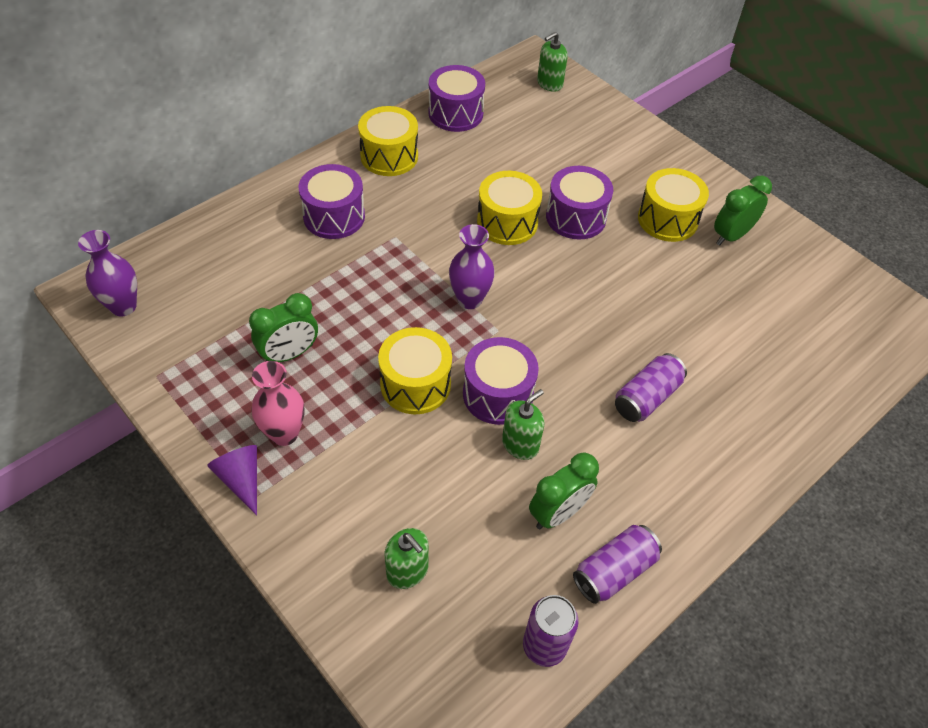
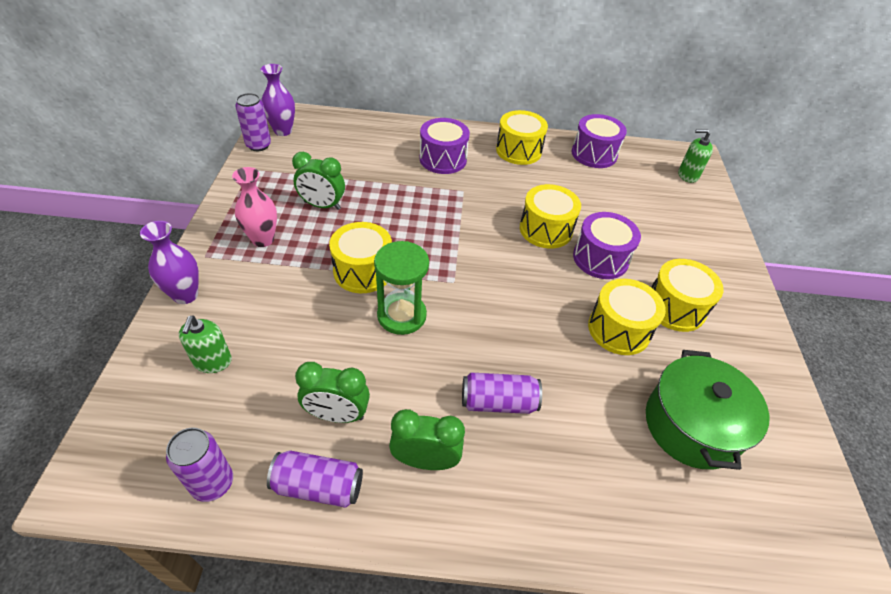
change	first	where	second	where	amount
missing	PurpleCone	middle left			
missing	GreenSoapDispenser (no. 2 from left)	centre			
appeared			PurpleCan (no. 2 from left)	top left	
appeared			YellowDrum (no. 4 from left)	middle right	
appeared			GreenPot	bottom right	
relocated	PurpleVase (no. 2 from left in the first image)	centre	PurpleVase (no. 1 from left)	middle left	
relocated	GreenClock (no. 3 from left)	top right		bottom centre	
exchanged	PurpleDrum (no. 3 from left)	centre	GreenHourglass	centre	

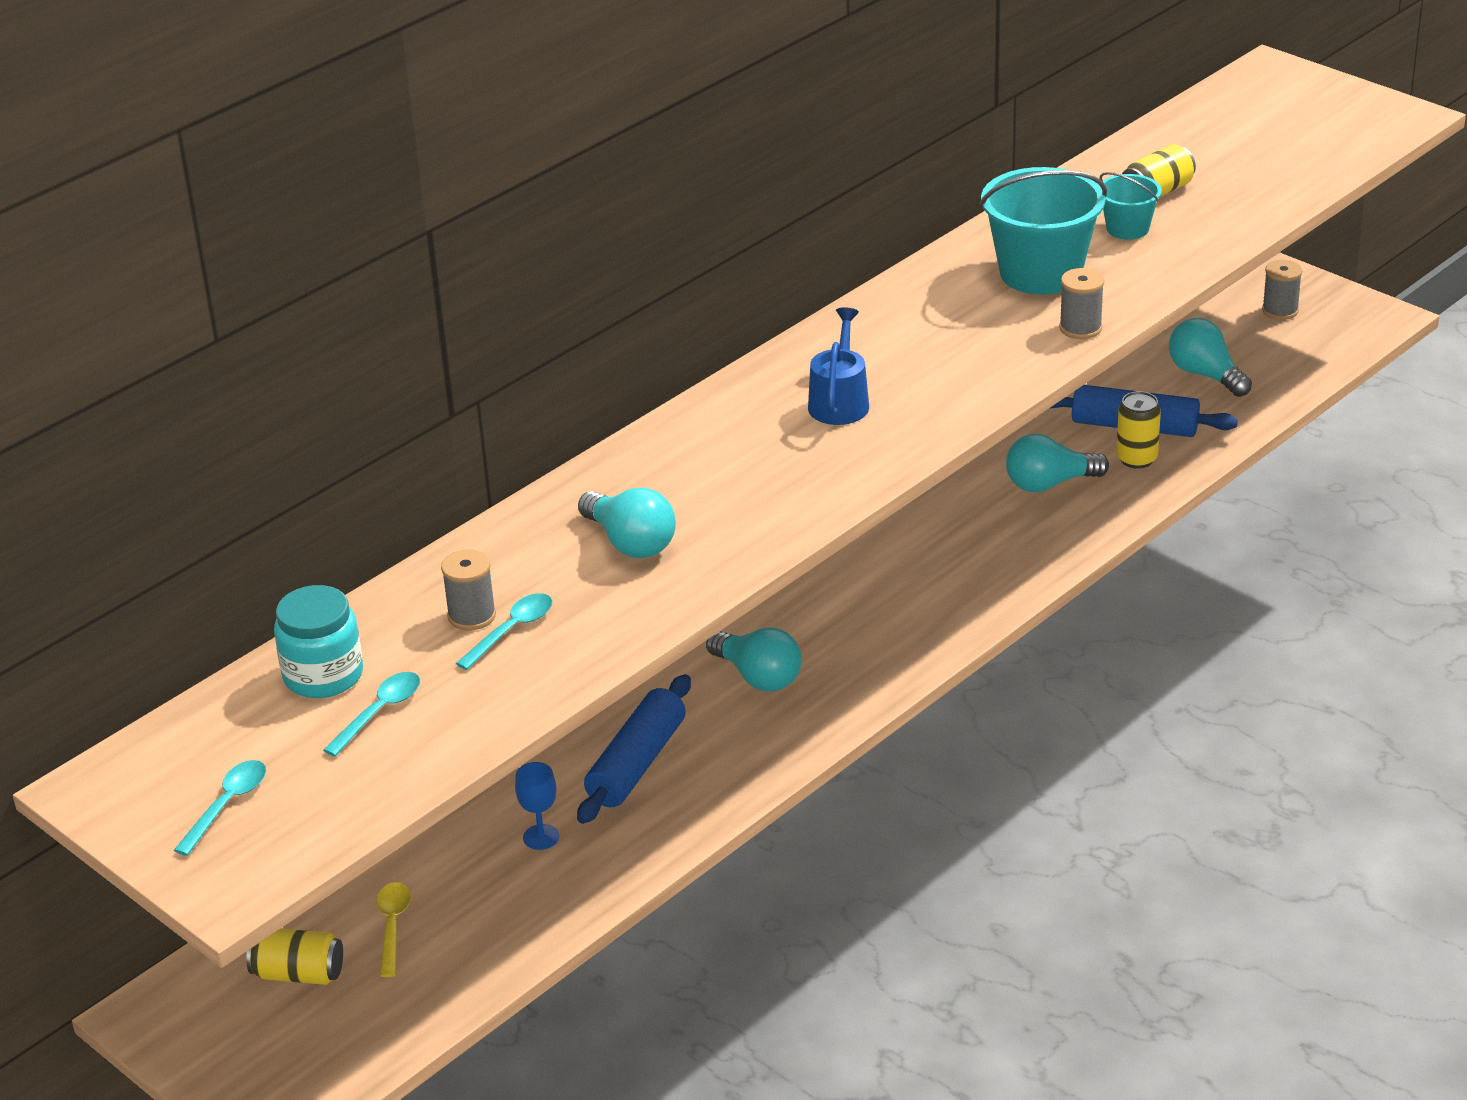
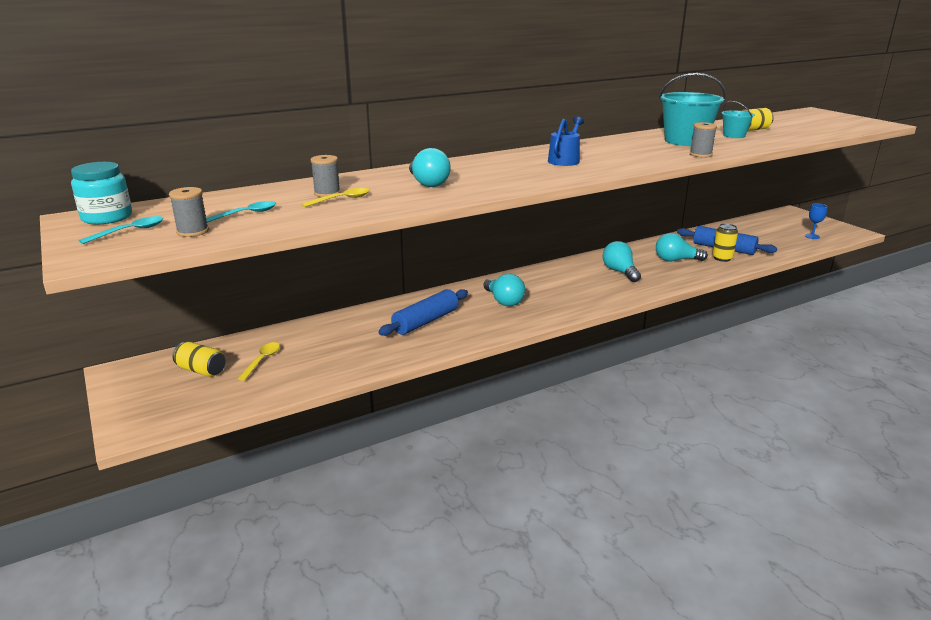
change	first	where	second	where	amount
relocated	TurquoiseJar	middle left		top left	
relocated	BlueGoblet	bottom centre		middle right	
relocated	TurquoiseLightBulb (no. 4 from left in the first image)	top right	TurquoiseLightBulb (no. 3 from left)	middle right	
relocated	GreySpool (no. 3 from left in the first image)	top right	GreySpool (no. 1 from left)	middle left	
colour	TurquoiseSpoon (no. 3 from left)	centre	YellowSpoon (no. 2 from left)	top centre	

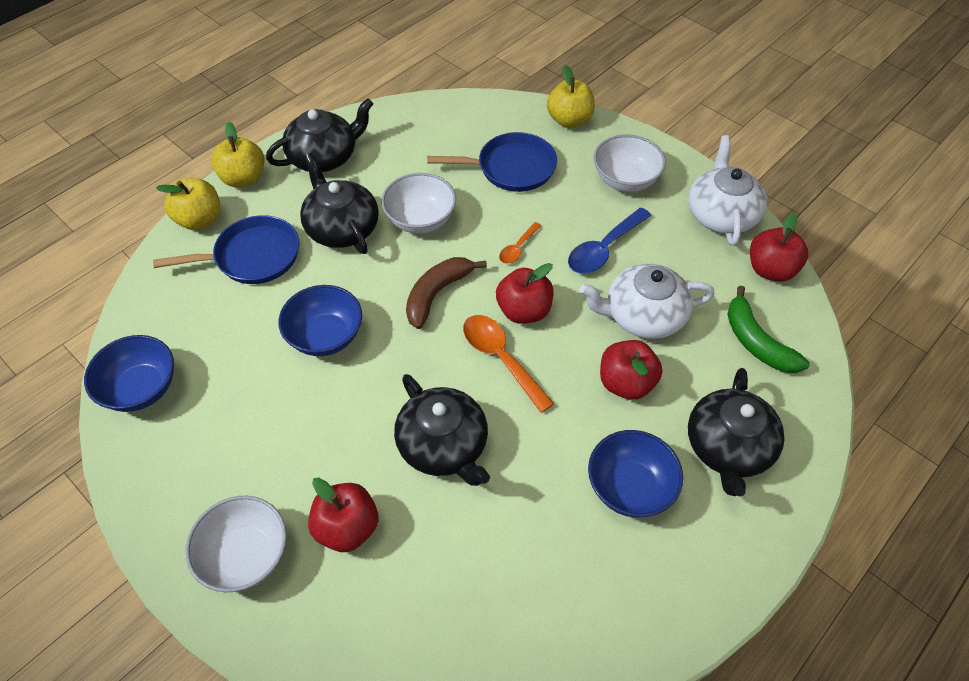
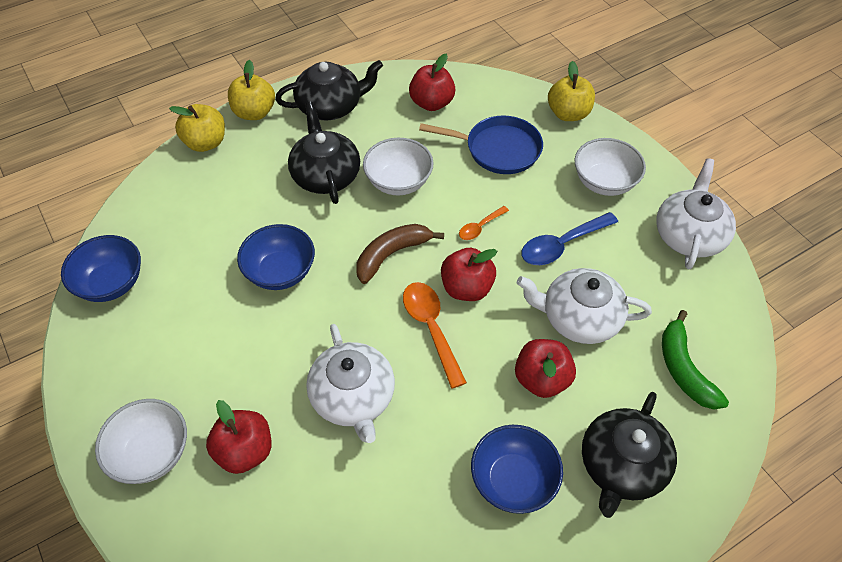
change	first	where	second	where	amount
missing	BluePan (no. 1 from left)	middle left			
relocated	RedApple (no. 4 from left in the first image)	middle right	RedApple (no. 2 from left)	top centre	
colour	BlackTeapot (no. 3 from left)	centre	WhiteTeapot (no. 1 from left)	bottom centre	

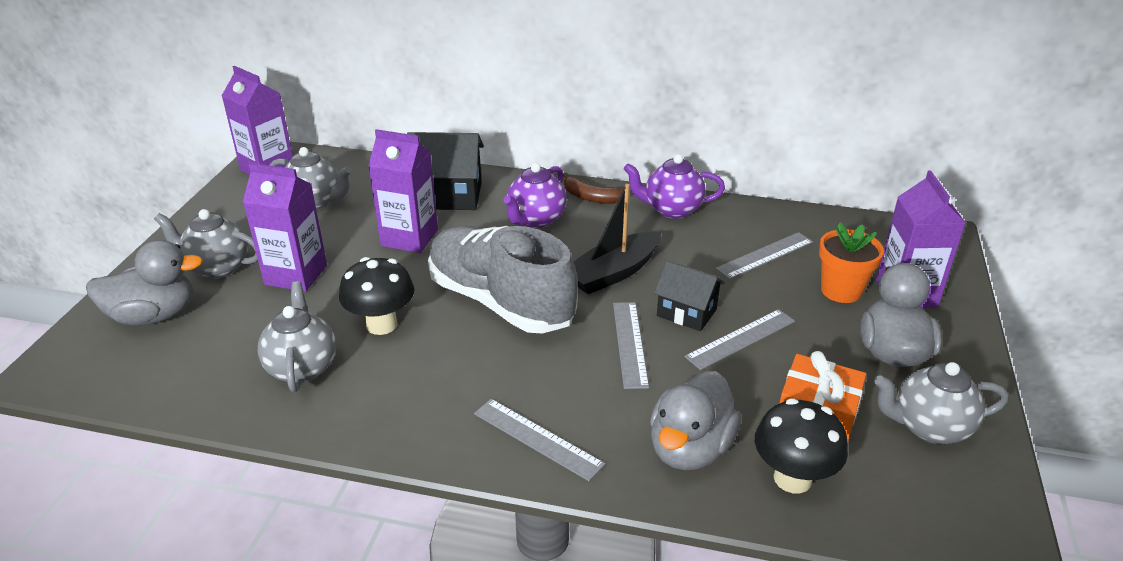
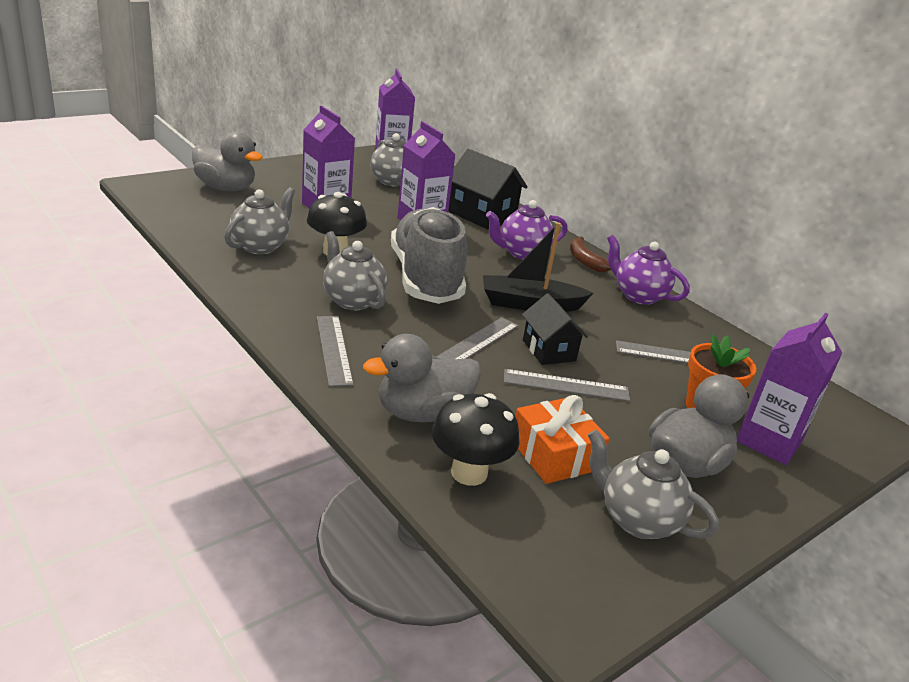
change	first	where	second	where	amount
relocated	GreyTeapot (no. 1 from left in the first image)	middle left	GreyTeapot (no. 2 from left)	centre	

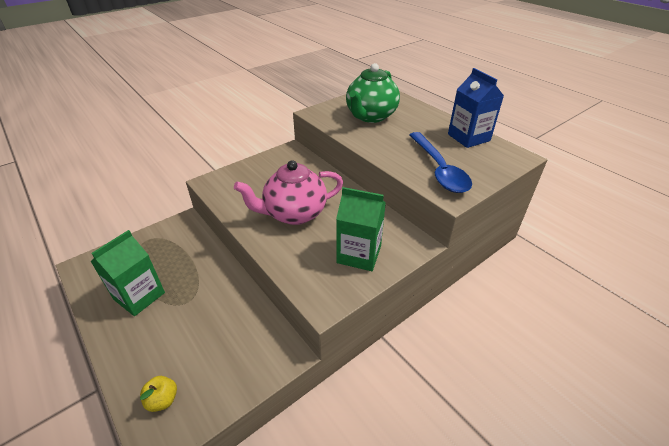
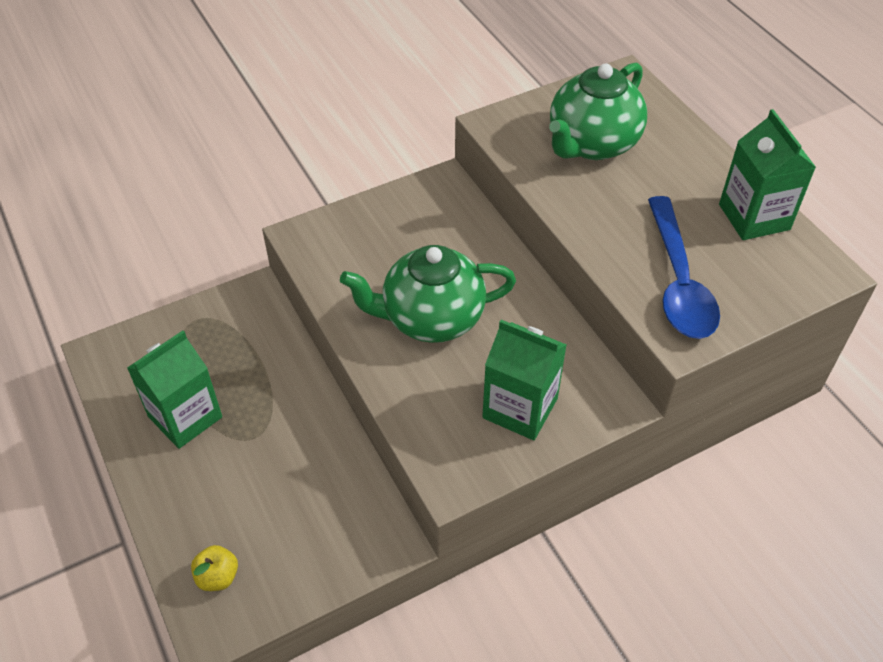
change	first	where	second	where	amount
colour	PinkTeapot	centre	GreenTeapot (no. 1 from left)	centre	
colour	BlueCarton	top right	GreenCarton (no. 3 from left)	top right	

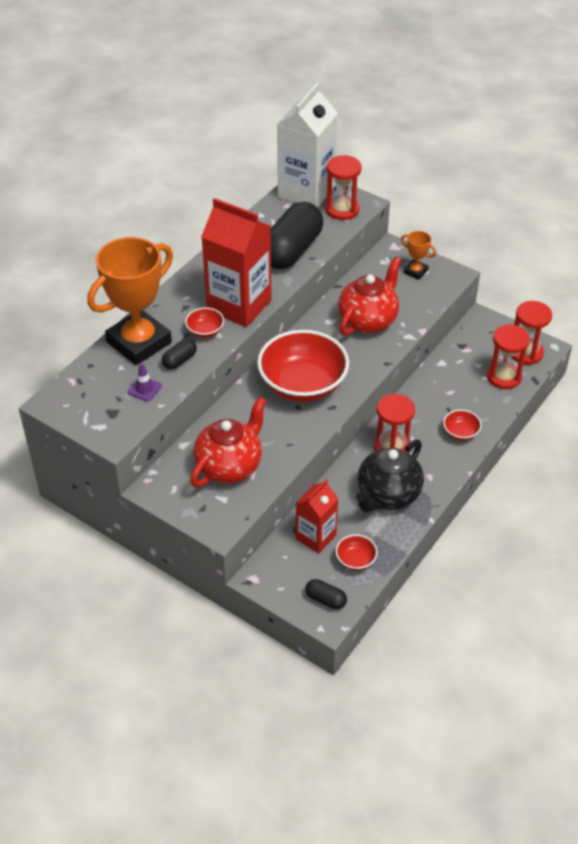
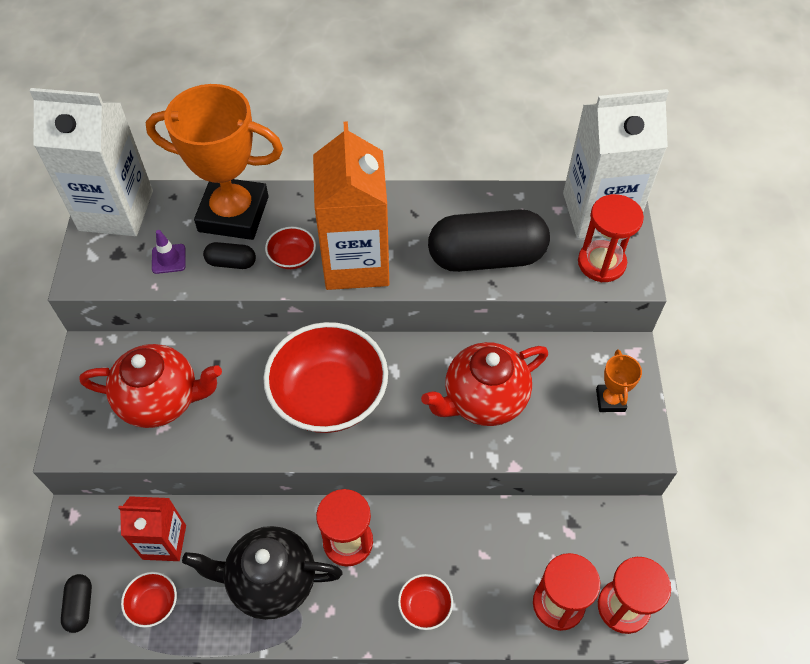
change	first	where	second	where	amount
appeared			WhiteCarton (no. 1 from left)	top left	
colour	RedCarton (no. 1 from left)	top centre	OrangeCarton	top centre	
spun	RedTeapot (no. 2 from left)	centre		centre	150 degrees clockwise

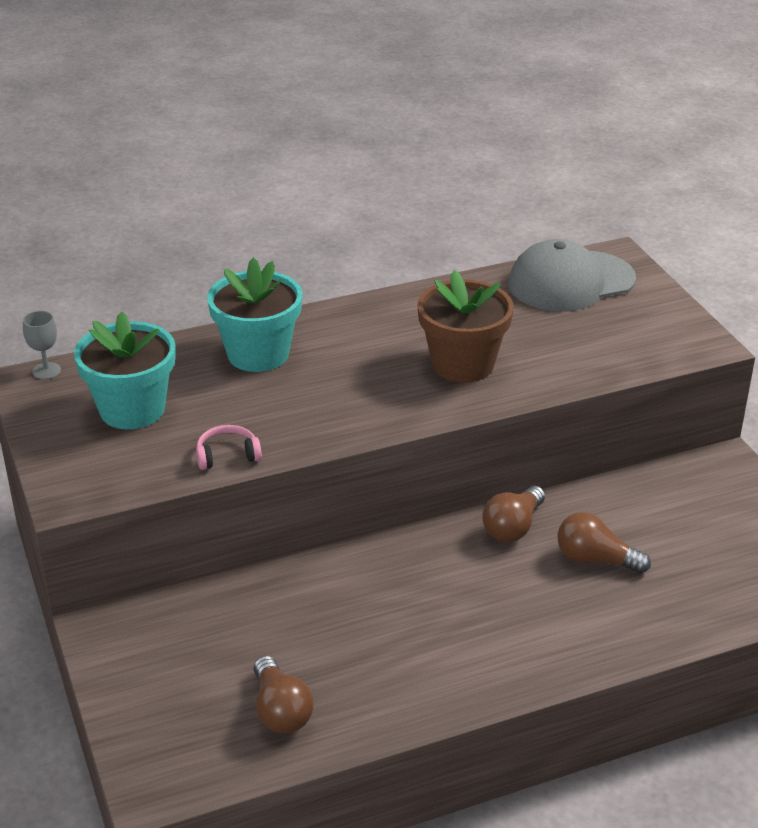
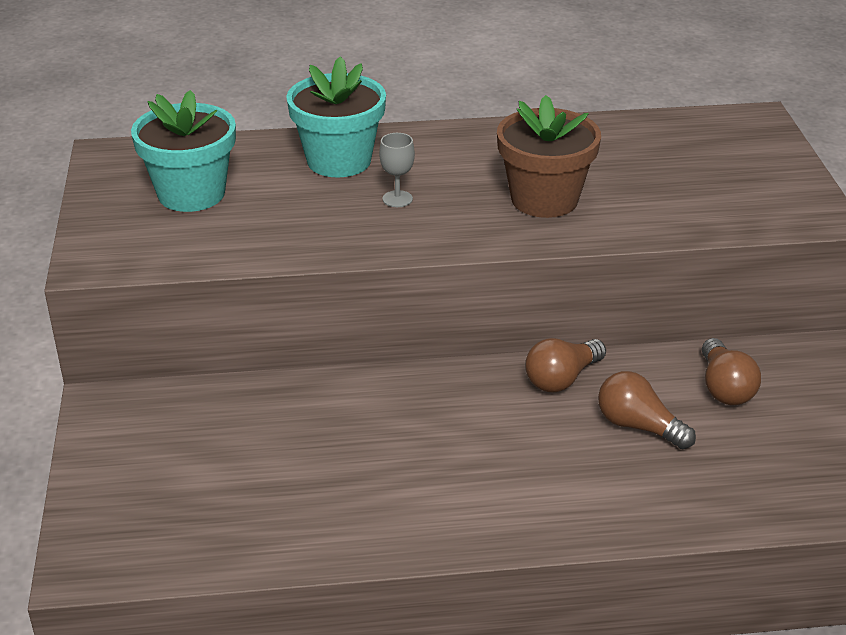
change	first	where	second	where	amount
missing	PinkHeadphones	middle left			
missing	GreyCap	top right			
relocated	GreyGoblet	middle left		top centre	
relocated	BrownLightBulb (no. 1 from left in the first image)	bottom centre	BrownLightBulb (no. 3 from left)	middle right	

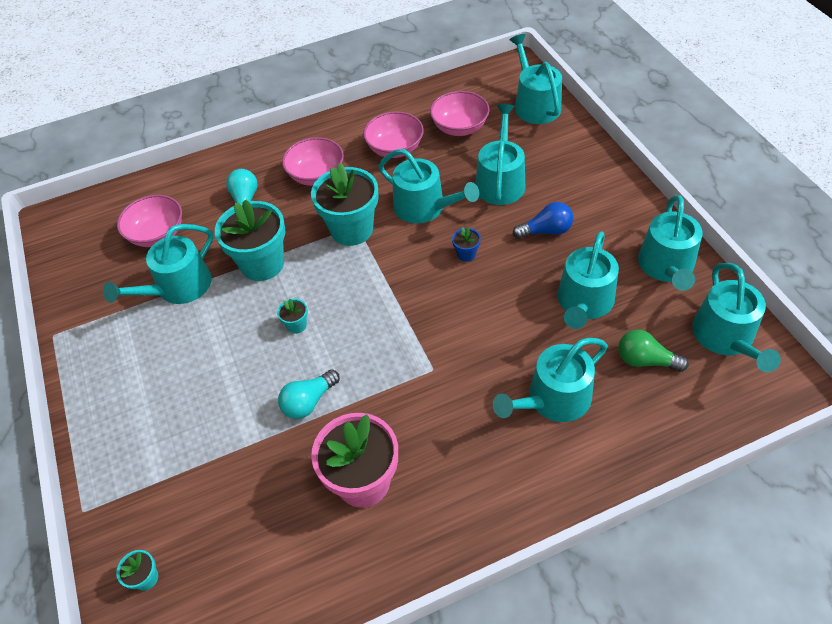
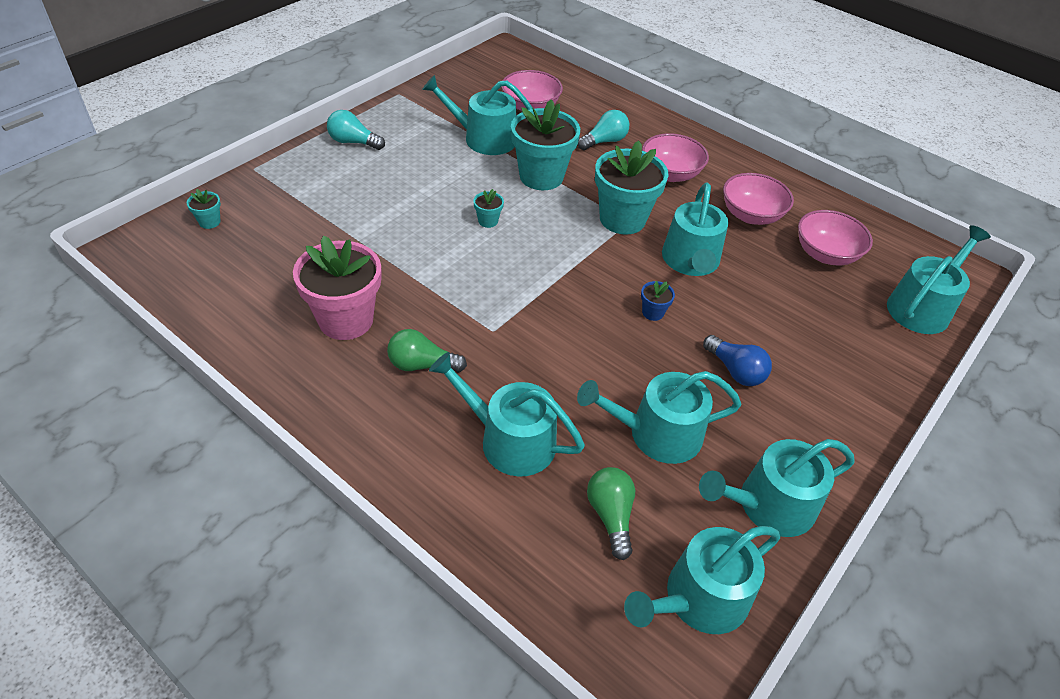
change	first	where	second	where	amount
missing	TurquoiseWateringCan (no. 3 from left)	top centre			
appeared			GreenLightBulb (no. 1 from left)	centre	
relocated	TurquoiseLightBulb (no. 2 from left in the first image)	centre	TurquoiseLightBulb (no. 1 from left)	top centre	

